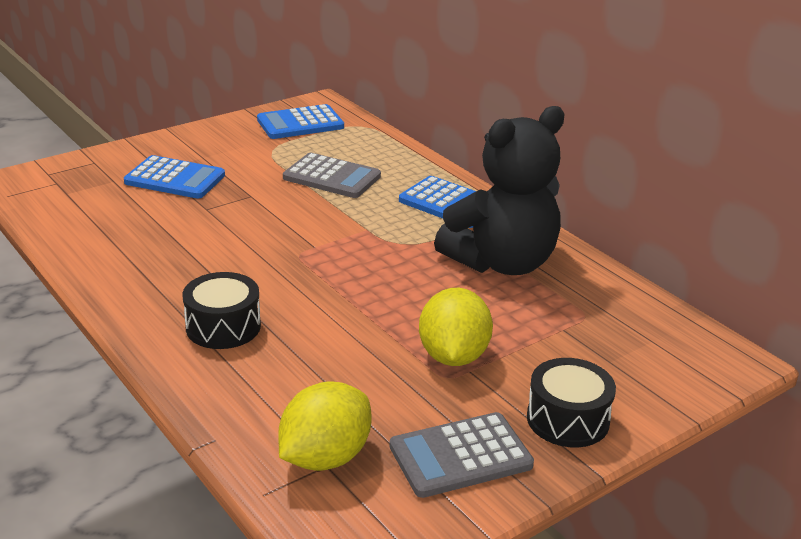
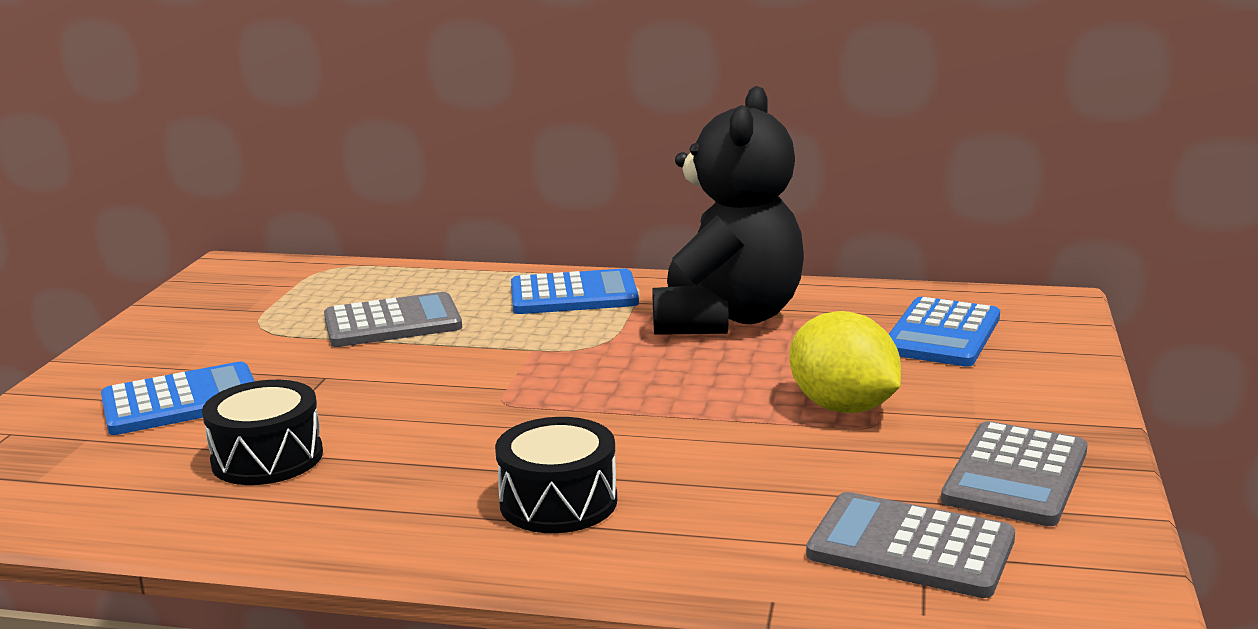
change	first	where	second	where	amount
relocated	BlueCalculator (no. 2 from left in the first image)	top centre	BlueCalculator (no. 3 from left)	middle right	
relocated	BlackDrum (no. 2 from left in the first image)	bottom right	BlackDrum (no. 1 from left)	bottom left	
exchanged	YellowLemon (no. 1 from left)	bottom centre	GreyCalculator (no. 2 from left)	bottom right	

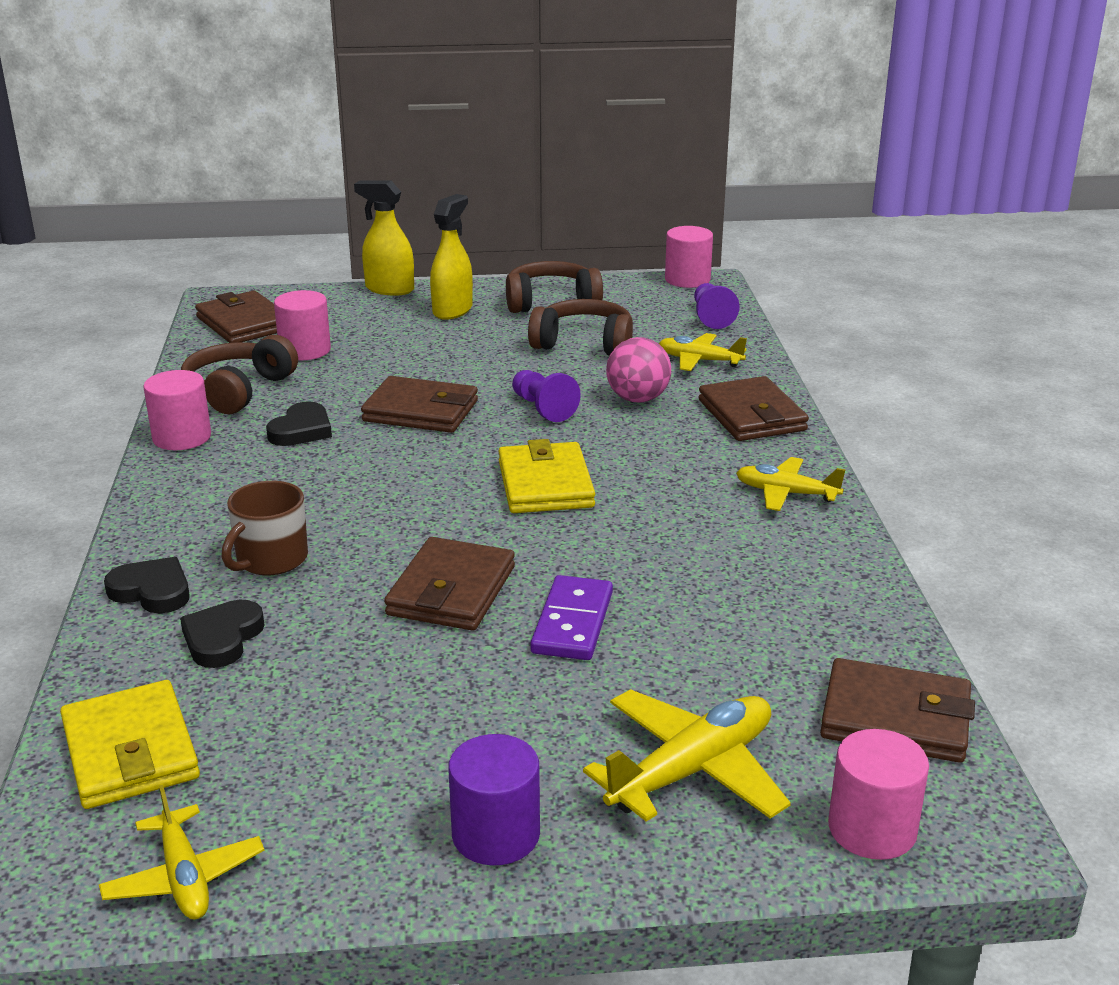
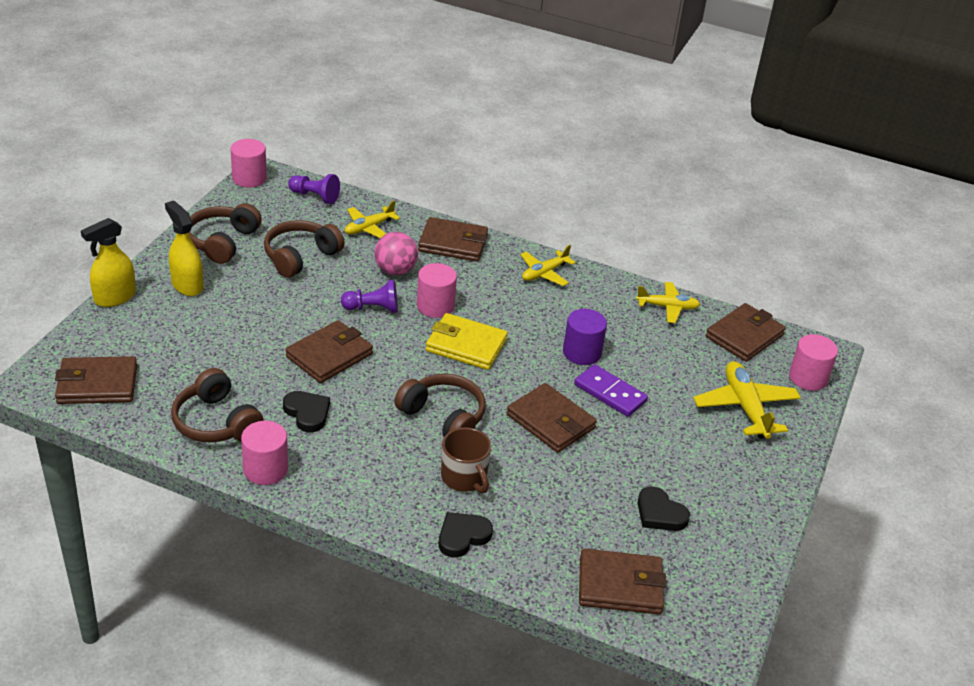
change	first	where	second	where	amount
appeared			BrownHeadphones (no. 4 from left)	centre	
relocated	YellowPlane (no. 1 from left in the first image)	bottom left	YellowPlane (no. 3 from left)	middle right	
relocated	BlackHeart (no. 2 from left in the first image)	middle left	BlackHeart (no. 3 from left)	bottom right	
relocated	PinkCylinder (no. 2 from left in the first image)	top left	PinkCylinder (no. 3 from left)	centre	
relocated	PurpleCylinder	bottom centre		centre	
colour	YellowWallet (no. 1 from left)	bottom left	BrownWallet (no. 5 from left)	bottom centre	

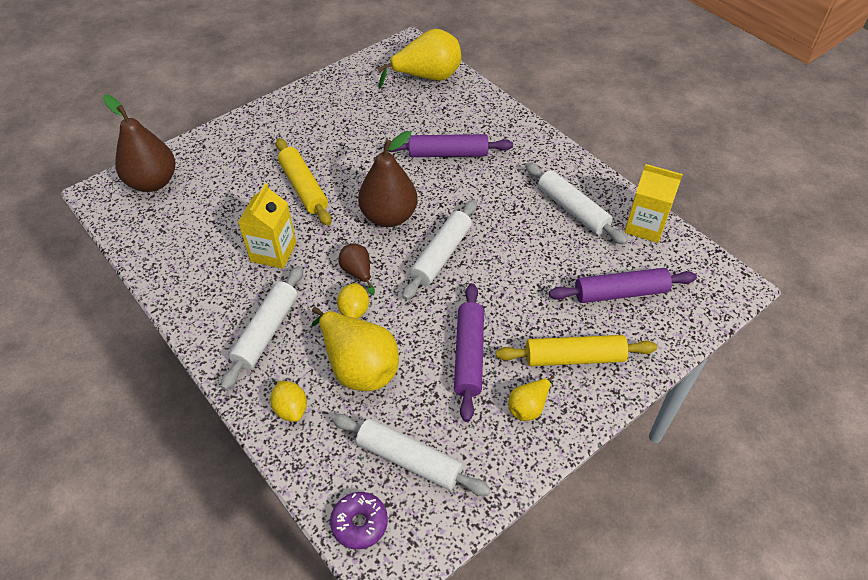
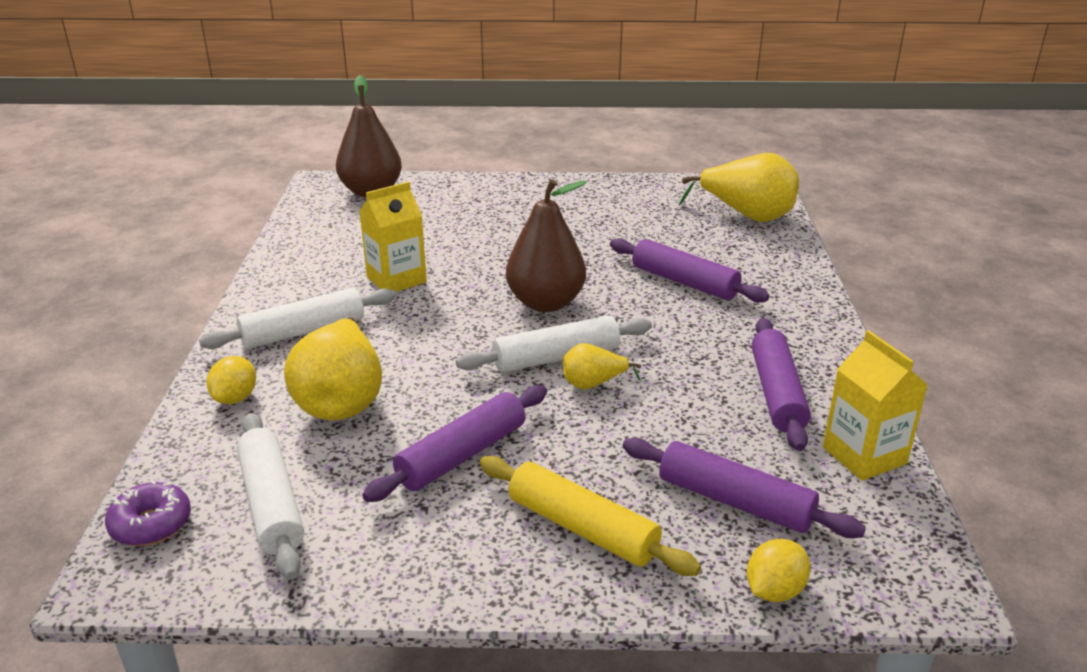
change	first	where	second	where	amount
missing	YellowRollingPin (no. 1 from left)	top centre			
missing	BrownPear (no. 2 from left)	centre			
relocated	YellowLemon (no. 2 from left)	centre		bottom right	
relocated	YellowPear (no. 3 from left in the first image)	bottom centre	YellowPear (no. 2 from left)	centre	
colour	WhiteRollingPin (no. 4 from left)	centre	PurpleRollingPin (no. 4 from left)	middle right	

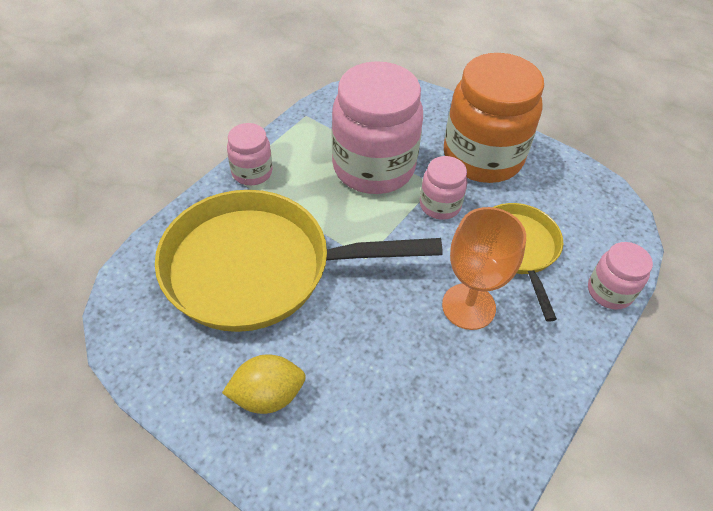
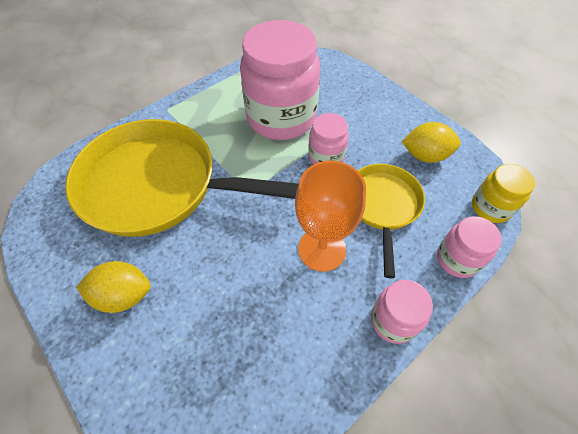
change	first	where	second	where	amount
missing	OrangeJar	top right			
appeared			YellowLemon (no. 2 from left)	top right	
appeared			YellowJar	middle right	
relocated	PinkJar (no. 1 from left in the first image)	top centre	PinkJar (no. 3 from left)	bottom right	

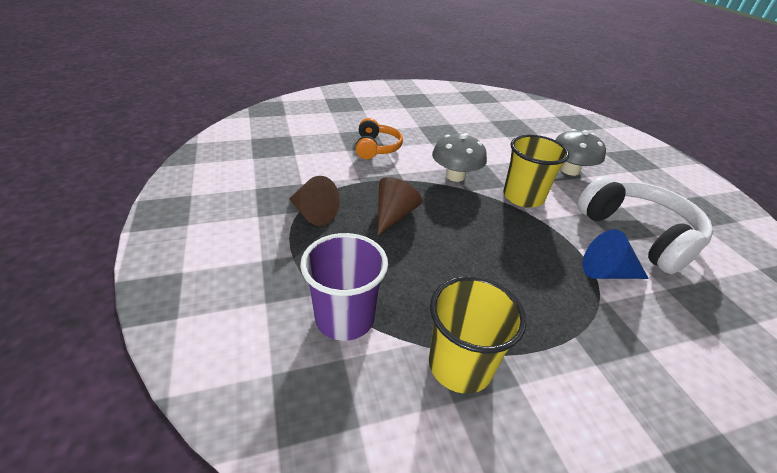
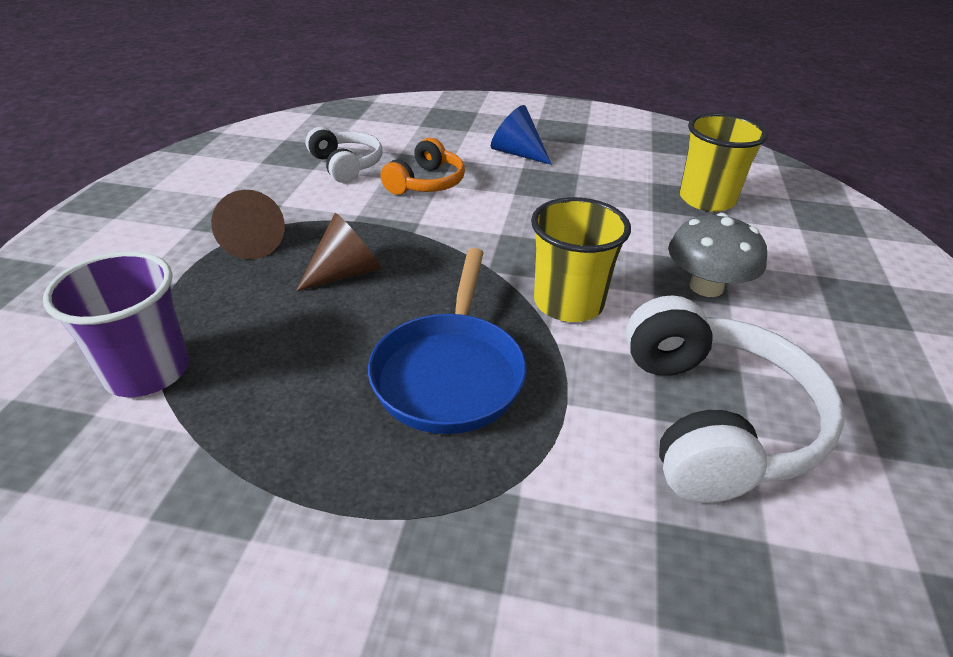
change	first	where	second	where	amount
missing	GreyMushroom (no. 1 from left)	top centre			
appeared			WhiteHeadphones (no. 1 from left)	top centre	
appeared			BluePan	centre	
relocated	YellowCup (no. 1 from left in the first image)	bottom centre	YellowCup (no. 2 from left)	top right	
relocated	BlueCone	middle right		top centre	

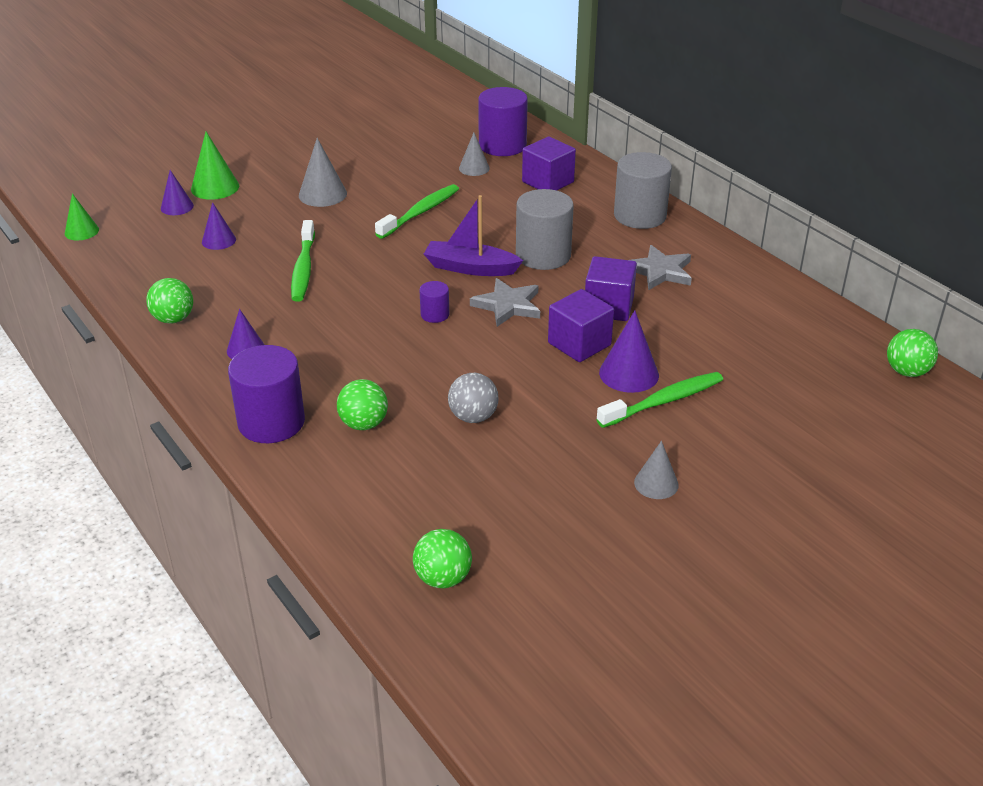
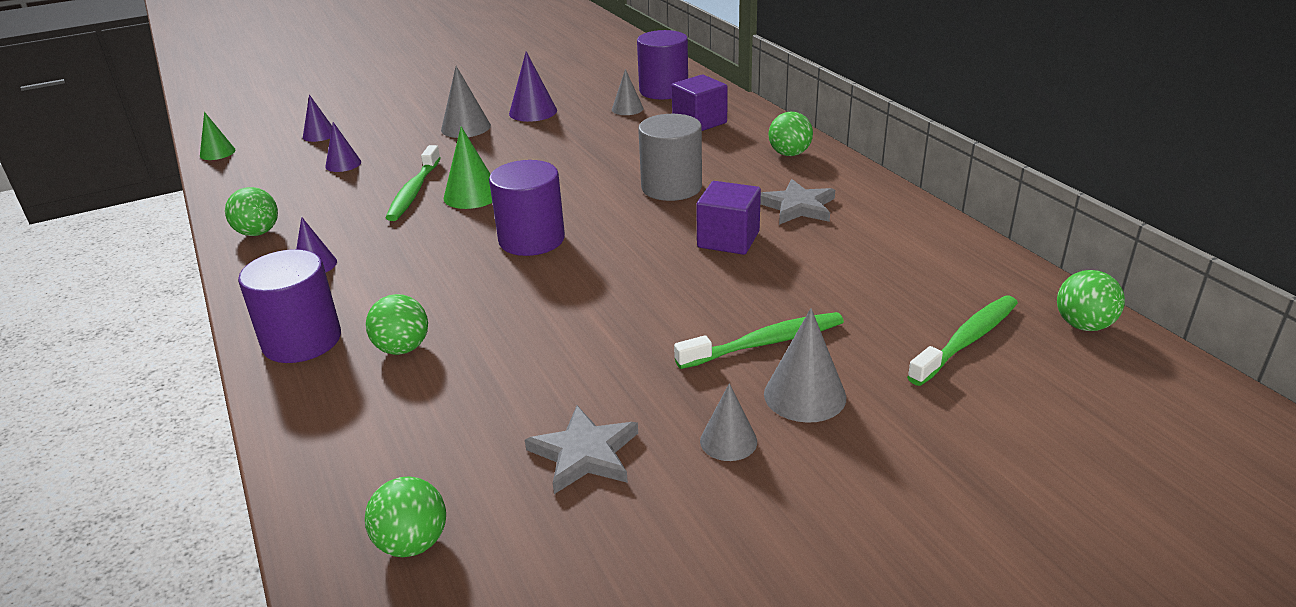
change	first	where	second	where	amount
missing	PurpleBoat	top centre			
missing	GreyBall	centre			
missing	PurpleCube (no. 2 from left)	centre			
appeared			GreyCone (no. 4 from left)	centre	
relocated	GreenCone (no. 2 from left)	top left		top centre	
relocated	GreenToothbrush (no. 2 from left in the first image)	top centre	GreenToothbrush (no. 3 from left)	middle right	
relocated	GreyStar (no. 1 from left)	centre		bottom centre	
relocated	PurpleCone (no. 4 from left)	centre		top centre	
exchanged	GreyCylinder (no. 2 from left)	top centre	GreenBall (no. 4 from left)	top centre	
size	PurpleCylinder (no. 2 from left)	centre		centre	x2.06

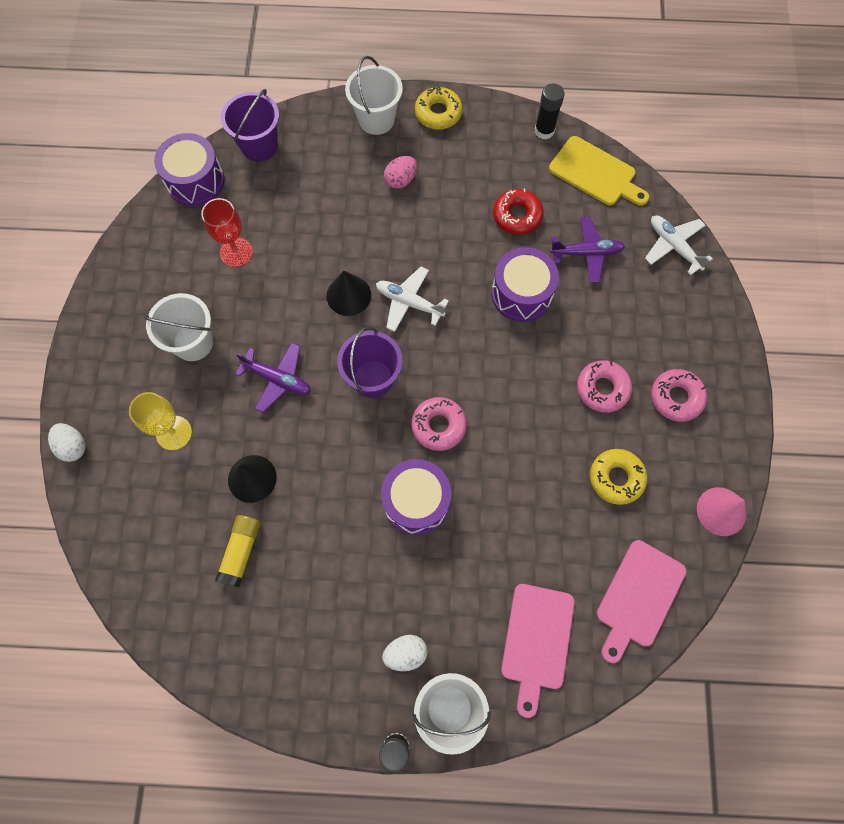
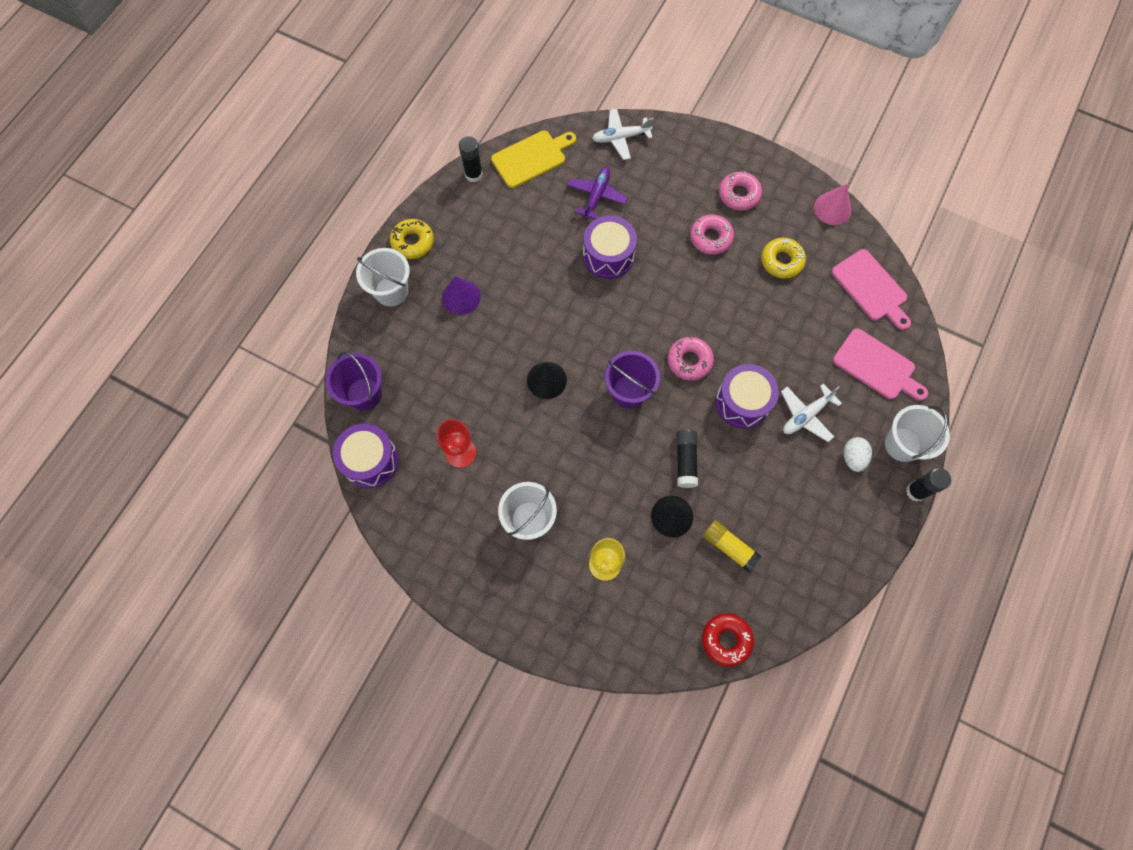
change	first	where	second	where	amount
missing	WhiteEgg (no. 1 from left)	middle left			
missing	PurplePlane (no. 1 from left)	middle left			
appeared			BlackGlueStick (no. 2 from left)	centre	
relocated	WhitePlane (no. 1 from left in the first image)	centre	WhitePlane (no. 2 from left)	middle right	
relocated	RedDonut	top centre		bottom centre	
exchanged	PinkEgg	top centre	PurpleCone	centre	

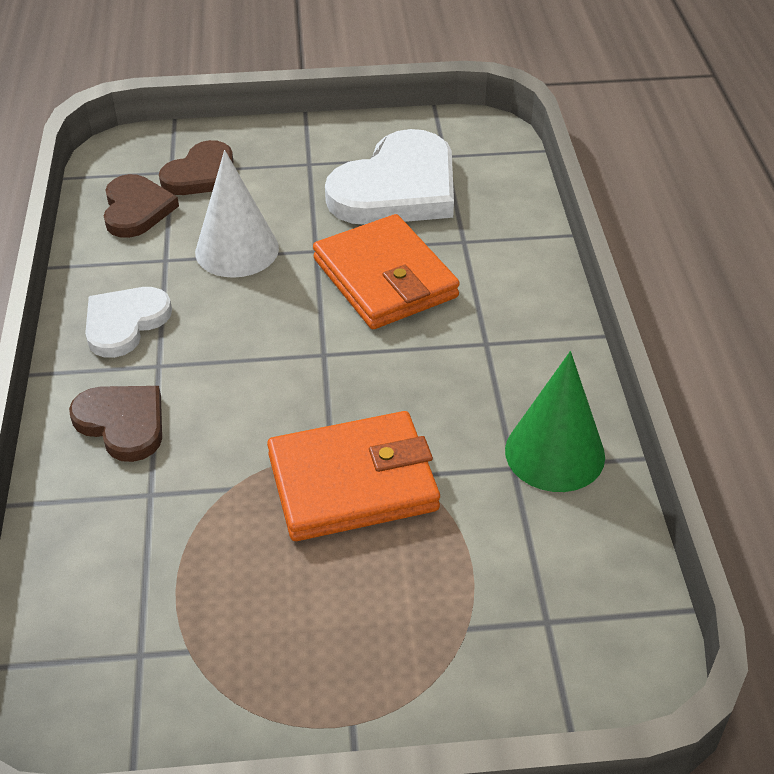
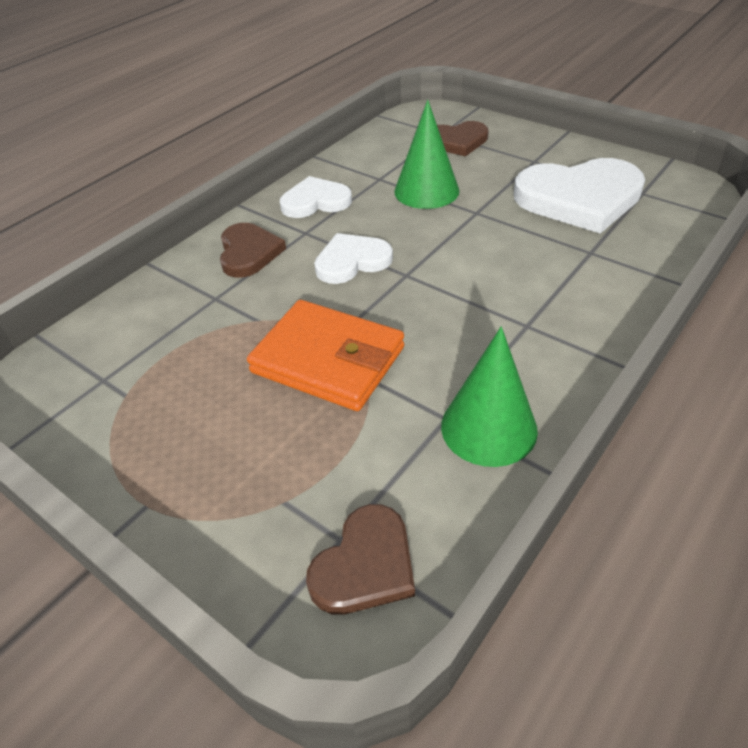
change	first	where	second	where	amount
missing	OrangeWallet (no. 2 from left)	centre			
appeared			WhiteHeart (no. 2 from left)	centre	
relocated	BrownHeart (no. 2 from left)	top left		bottom centre	
colour	WhiteCone	top left	GreenCone (no. 1 from left)	top centre	

